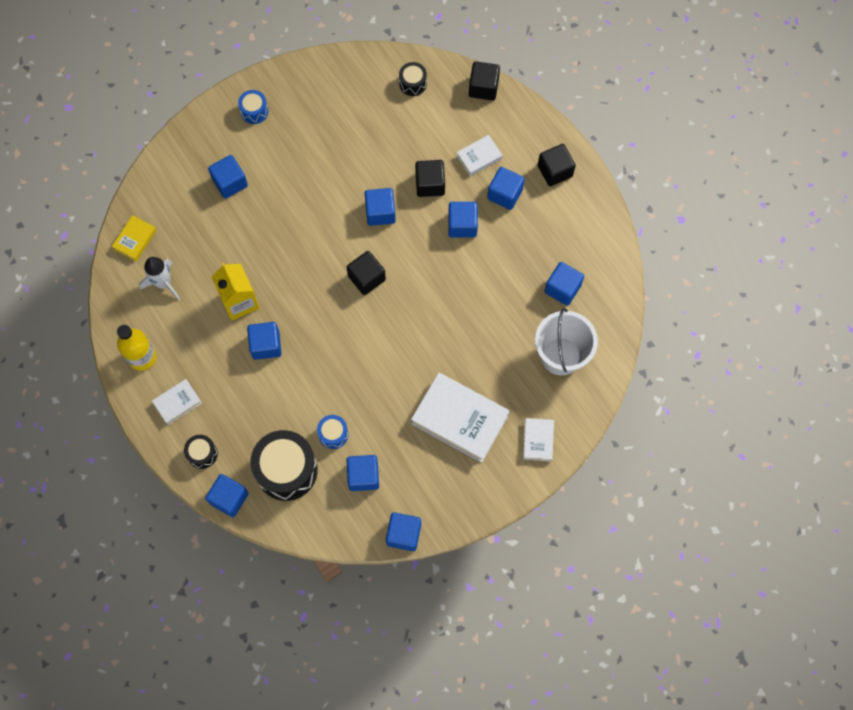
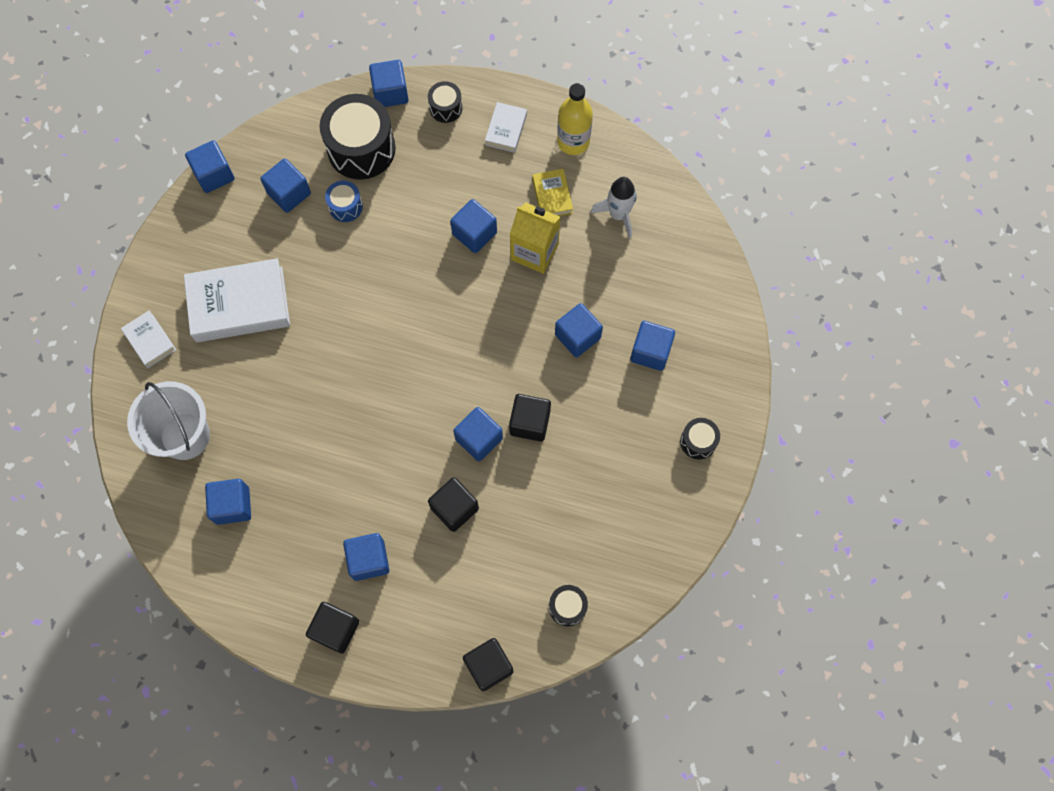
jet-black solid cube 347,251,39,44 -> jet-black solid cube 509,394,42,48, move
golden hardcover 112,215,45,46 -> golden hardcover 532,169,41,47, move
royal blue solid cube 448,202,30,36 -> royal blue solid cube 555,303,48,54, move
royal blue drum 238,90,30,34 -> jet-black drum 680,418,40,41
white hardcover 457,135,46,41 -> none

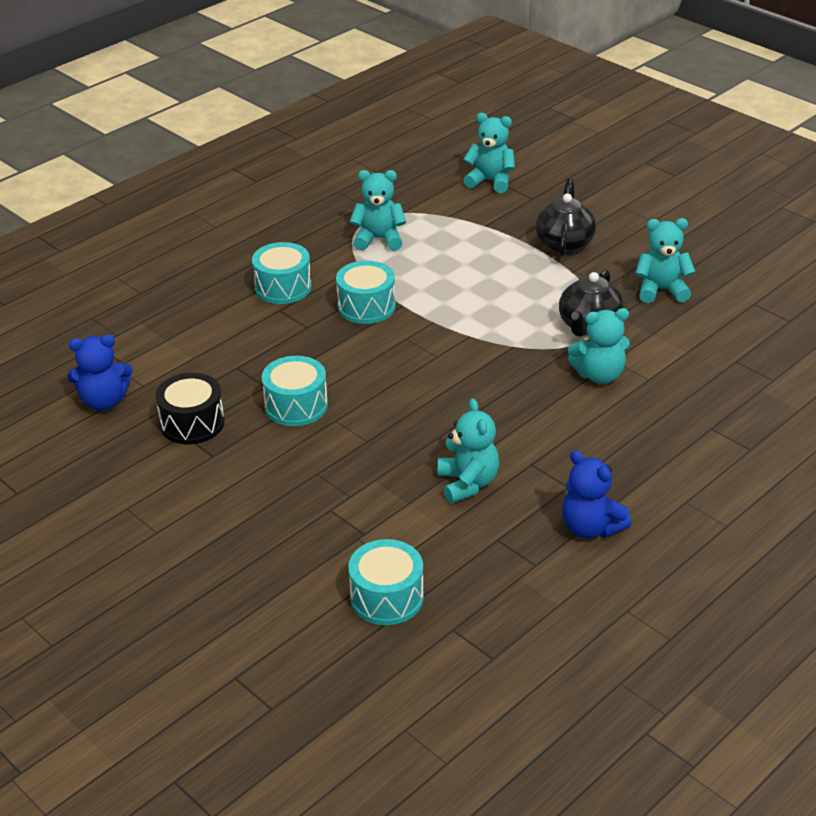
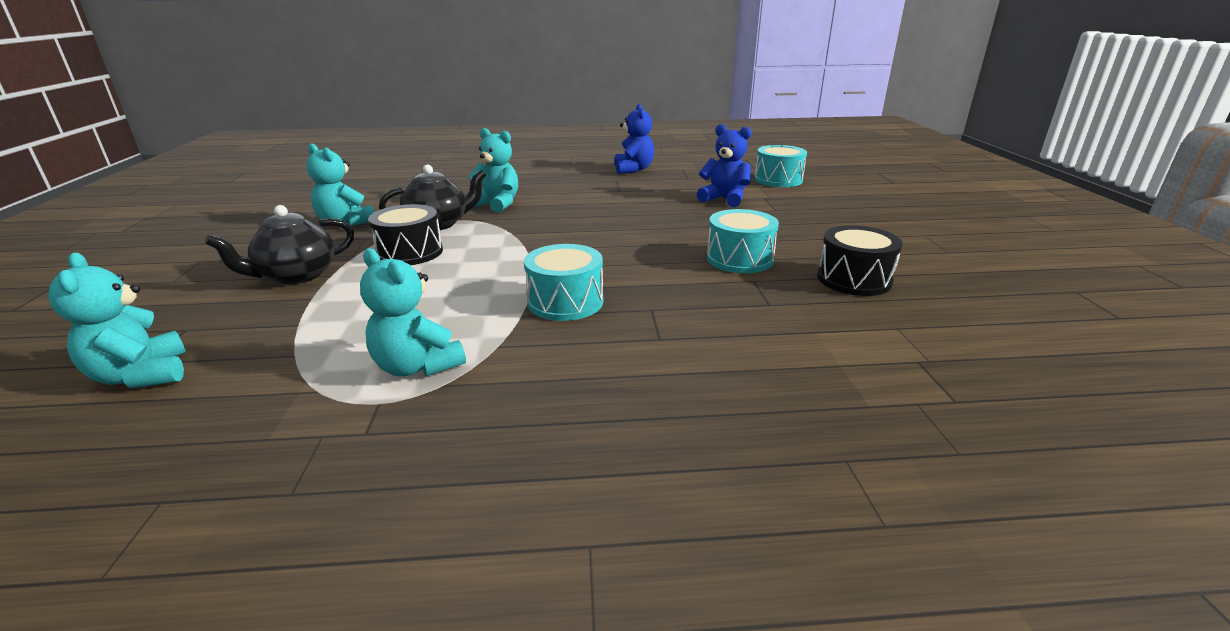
none -> jet-black drum 368,204,75,61
royal blue teddy bear 67,335,66,76 -> royal blue teddy bear 697,124,55,83, move
turquoise drum 252,242,60,62 -> none
turquoise teddy bear 438,399,61,104 -> none

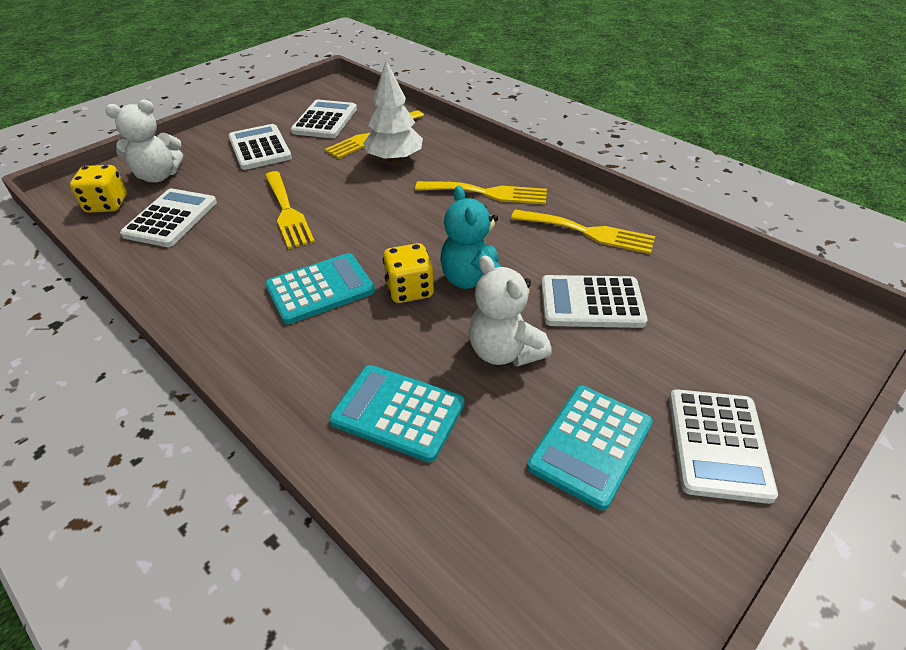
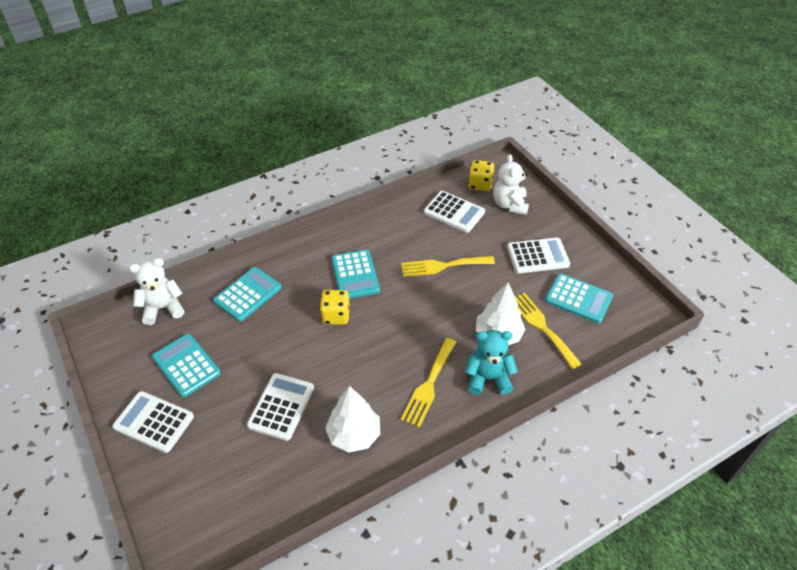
white teddy bear 469,255,83,112 -> white teddy bear 129,258,55,67, move
golden table fork 511,209,144,45 -> white tree 325,386,55,67
turquoise teddy bear 440,186,62,103 -> turquoise teddy bear 465,330,53,65, move
white pocket calculator 291,100,66,38 -> turquoise pocket calculator 545,274,68,49

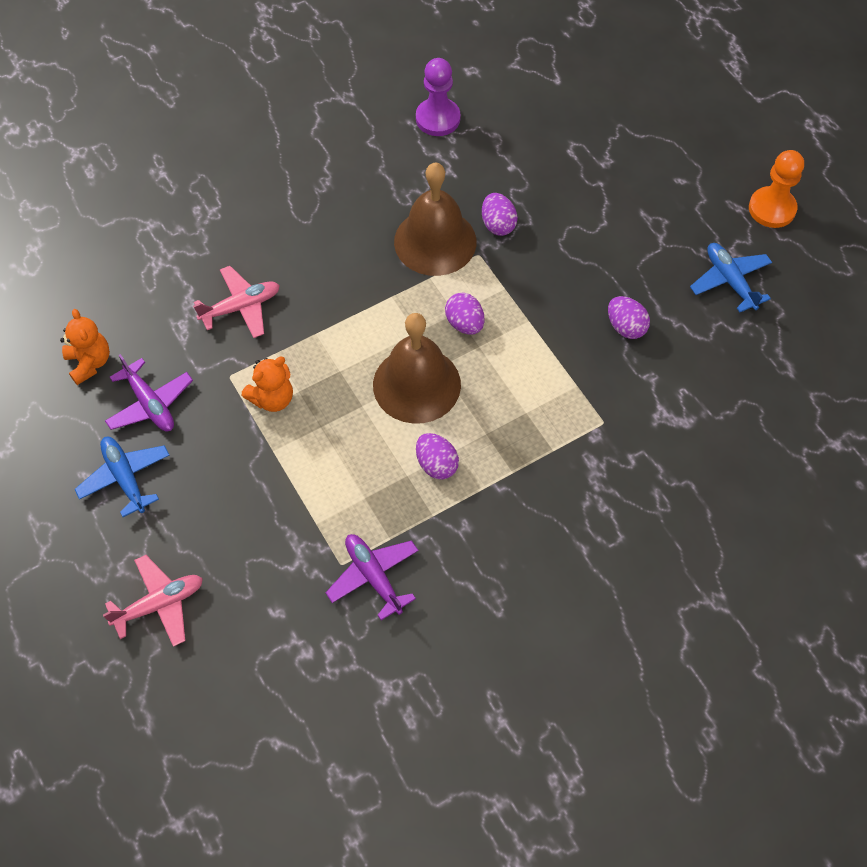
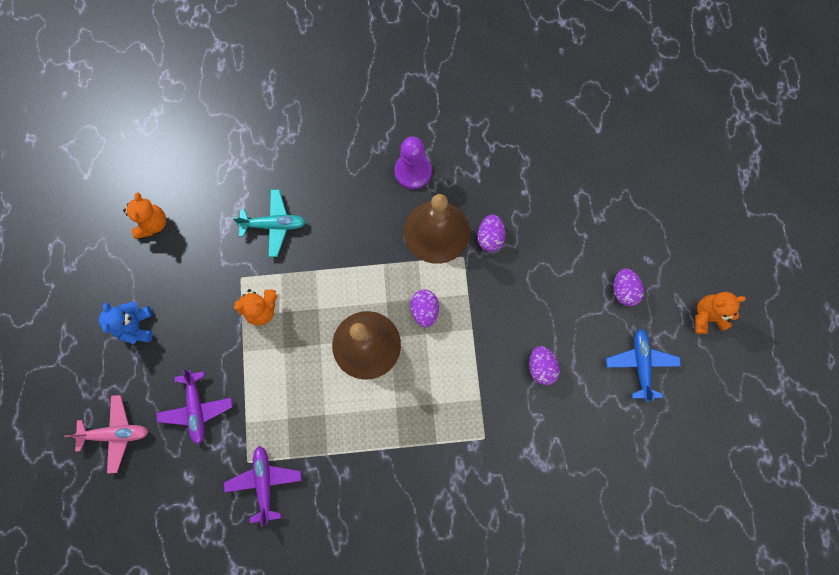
royal blue toy plane 74,437,95,80 -> royal blue teddy bear 99,301,54,43
purple toy plane 105,354,88,77 -> purple toy plane 156,370,77,75, move
pink toy plane 193,266,87,72 -> turquoise toy plane 232,189,74,68
purple chess pawn 416,58,45,78 -> purple chess pawn 394,137,38,52, move
purple toy egg 416,433,43,46 -> purple toy egg 614,268,30,38, move
orange chess pawn 749,150,55,78 -> orange teddy bear 695,292,51,42

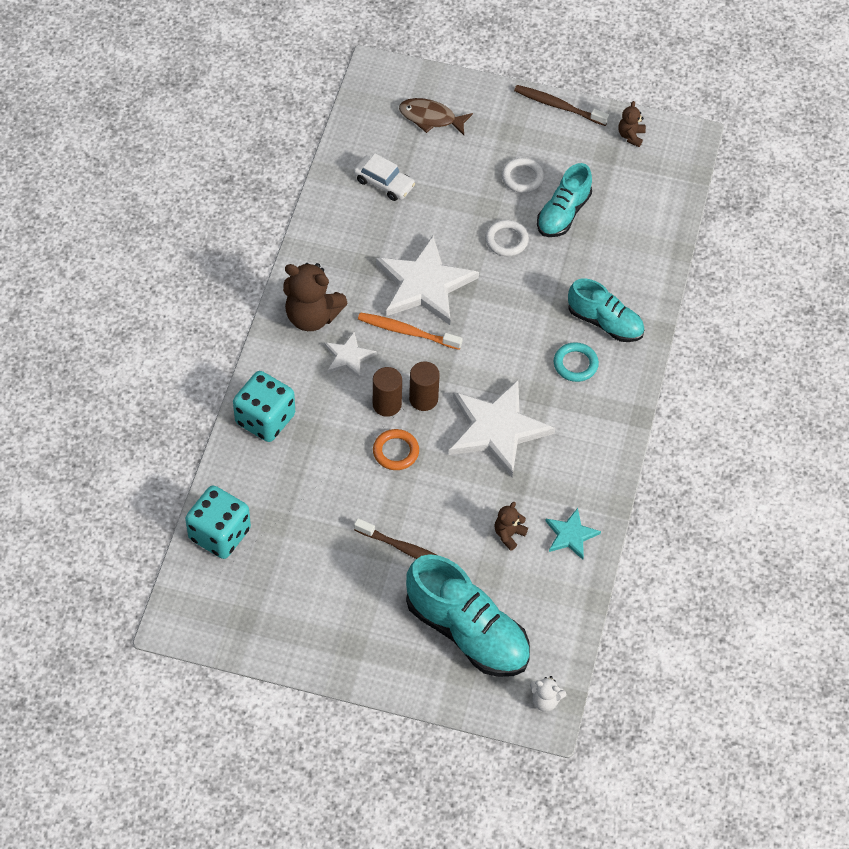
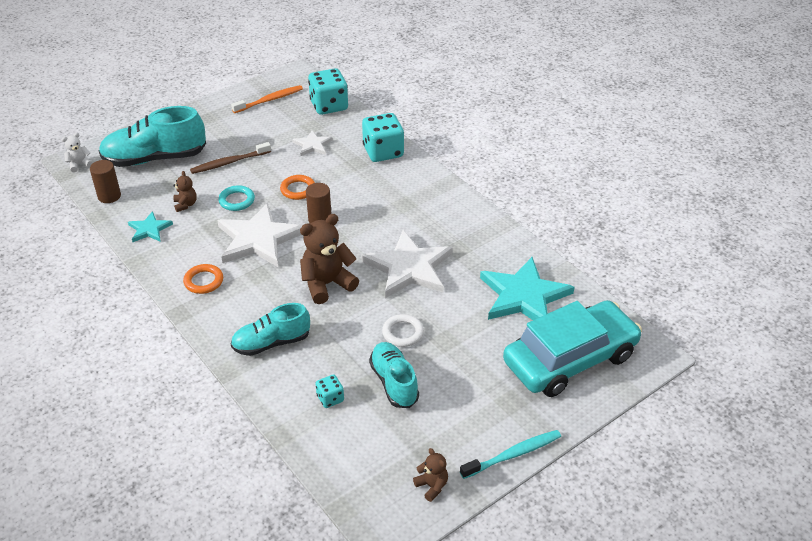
russet solid cylinder 373,367,29,50 -> russet solid cylinder 90,160,31,43, move
none -> orange hoop 183,264,40,30
turquoise hoop 554,342,45,40 -> turquoise hoop 218,185,37,26, move
orange toothbrush 358,312,105,38 -> orange toothbrush 231,85,72,28, move
white five-pointed star 324,331,53,47 -> white five-pointed star 292,130,41,26, move
russet teddy bear 283,263,65,68 -> russet teddy bear 300,214,59,90, move
none -> turquoise dice 315,374,29,34
russet toothbrush 514,85,95,41 -> turquoise toothbrush 460,430,101,49
white automobile 354,153,61,48 -> turquoise five-pointed star 480,257,94,63
russet fish 399,98,74,37 -> turquoise automobile 503,300,139,97
white hoop 502,158,42,35 -> none

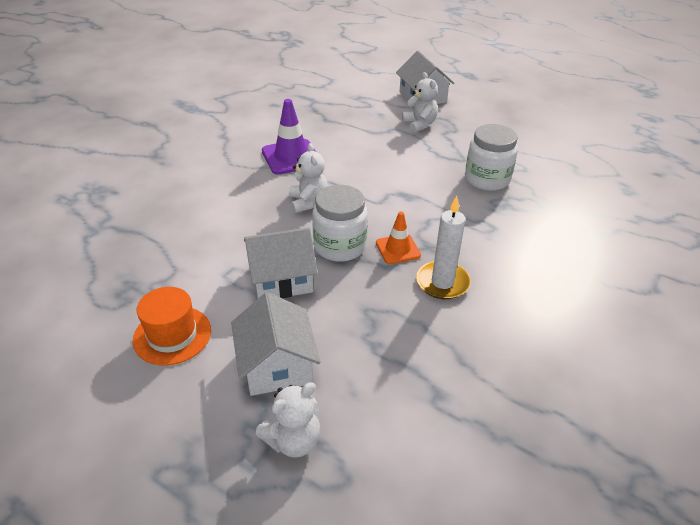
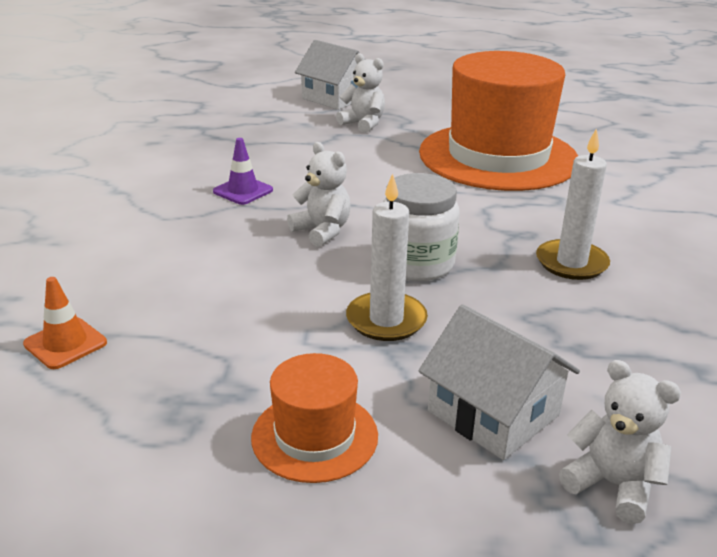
orange safety cone 376,212,45,52 -> orange safety cone 23,277,84,92, move
purple safety cone 262,99,54,76 -> purple safety cone 213,138,60,67, x0.61
white cottage 244,227,74,71 -> white wax candle 346,173,82,168
white jar 465,124,53,67 -> orange hat 419,51,159,140
white teddy bear 256,382,65,76 -> white teddy bear 559,360,122,164, 75 degrees counterclockwise

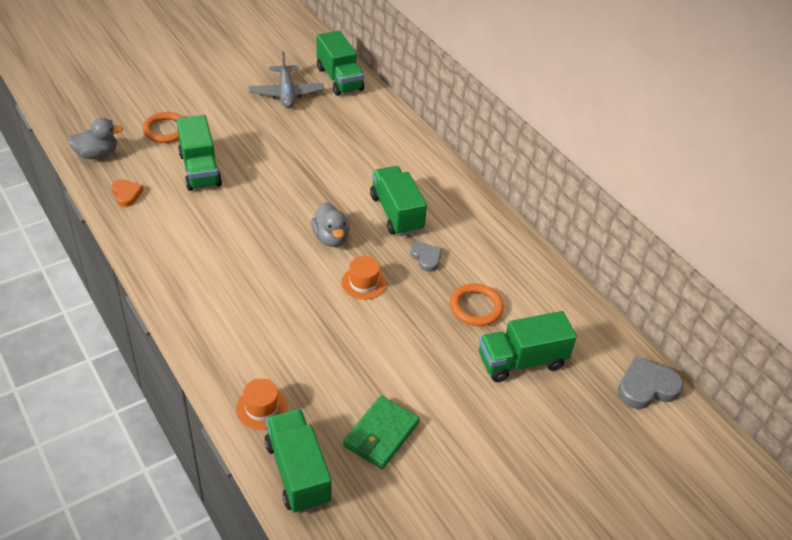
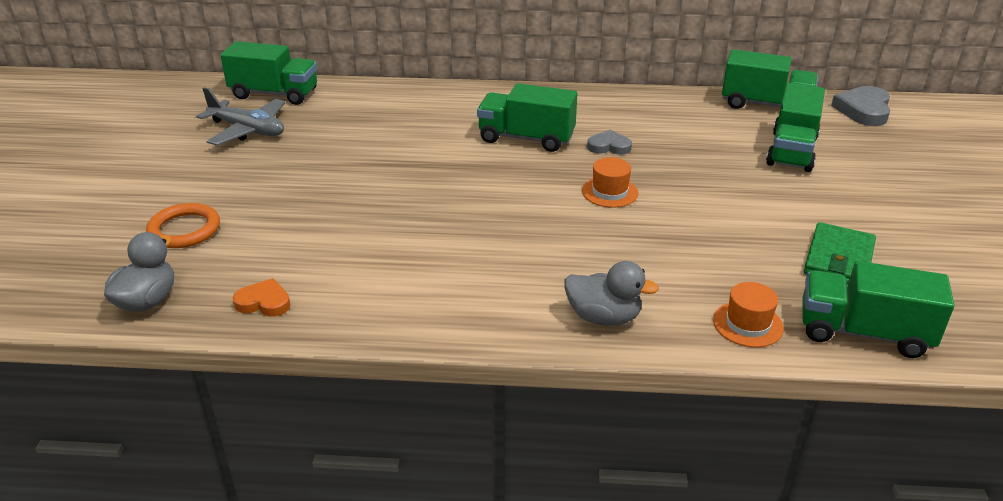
gray duck 311,202,39,45 -> gray duck 564,261,95,65, move
leaf-green lorry 176,115,46,76 -> leaf-green lorry 722,49,96,60, move
leaf-green billfold 343,396,77,73 -> leaf-green billfold 804,222,72,63, 45 degrees clockwise
orange hoop 450,284,54,42 -> none

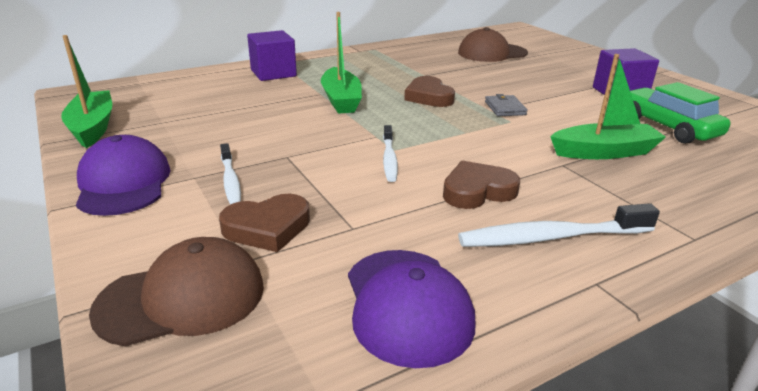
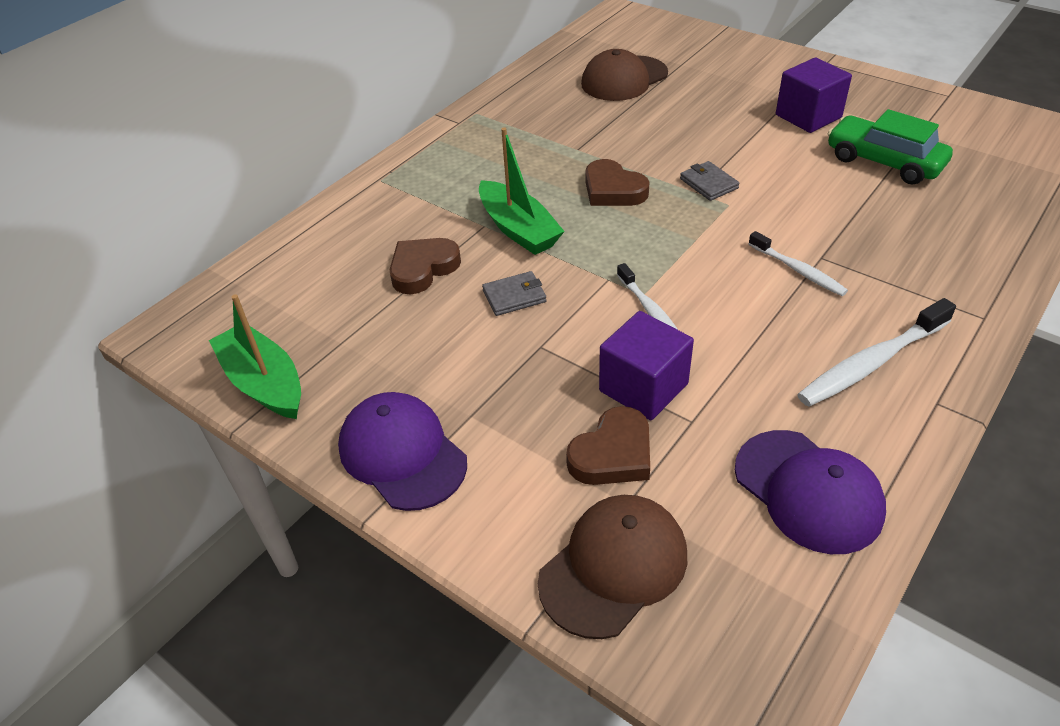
russet heart 443,161,77,48 -> russet heart 390,238,71,56, move
none -> gray billfold 482,271,65,45
purple solid cube 247,30,50,51 -> purple solid cube 599,311,95,109, move
white toothbrush 220,143,21,61 -> white toothbrush 749,231,99,65, move
leaf-green boat 550,54,116,105 -> none

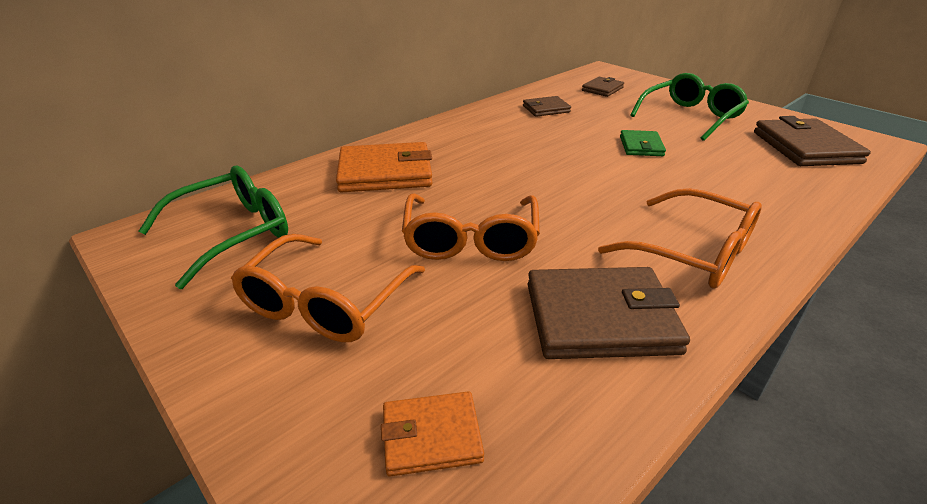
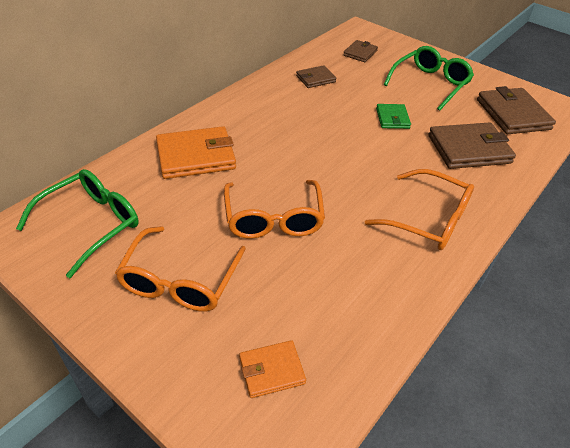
russet billfold 528,267,162,92 -> russet billfold 428,122,88,47, move

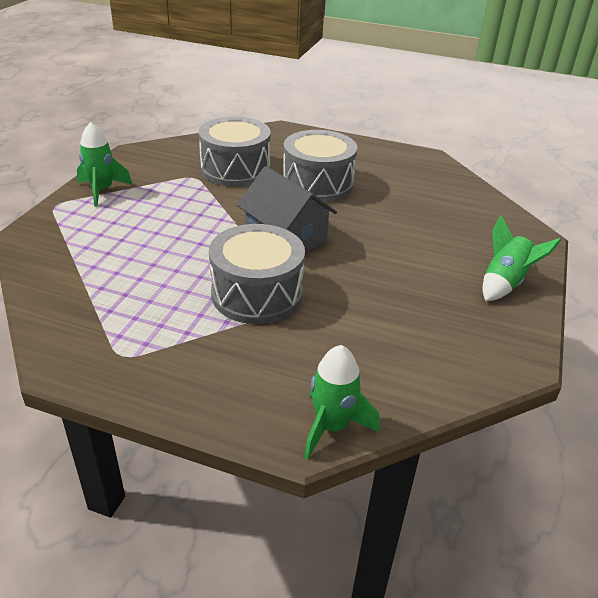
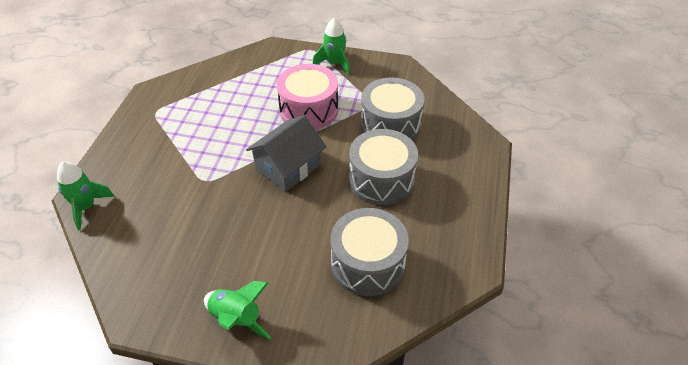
none -> pink drum 277,64,61,66
gray drum 209,224,96,100 -> gray drum 331,208,78,88, move

